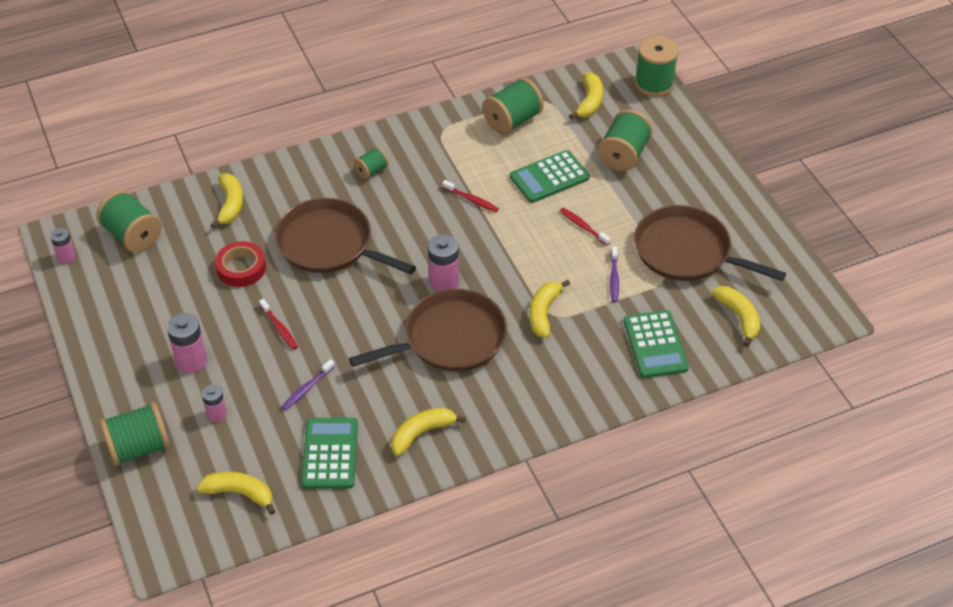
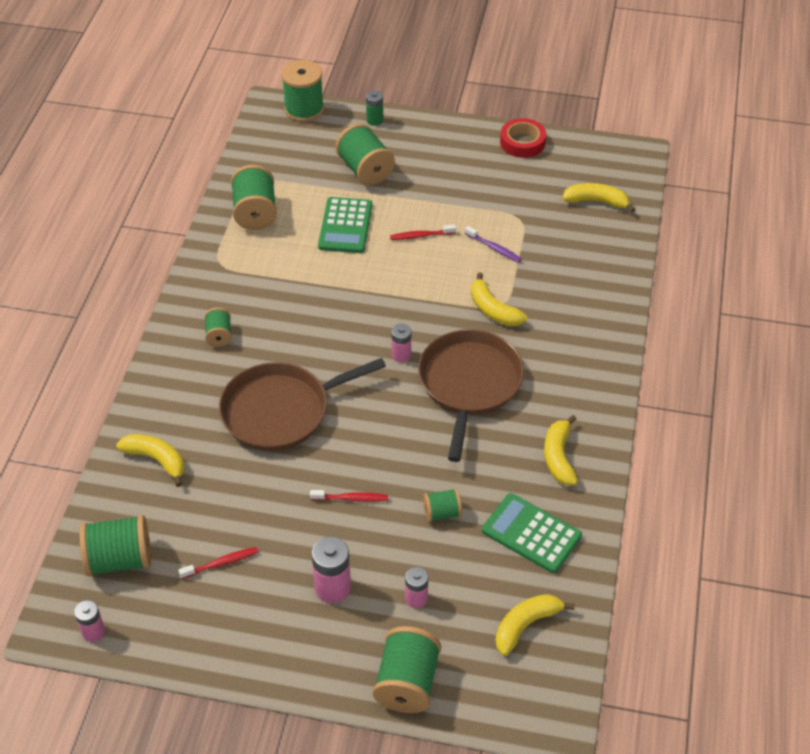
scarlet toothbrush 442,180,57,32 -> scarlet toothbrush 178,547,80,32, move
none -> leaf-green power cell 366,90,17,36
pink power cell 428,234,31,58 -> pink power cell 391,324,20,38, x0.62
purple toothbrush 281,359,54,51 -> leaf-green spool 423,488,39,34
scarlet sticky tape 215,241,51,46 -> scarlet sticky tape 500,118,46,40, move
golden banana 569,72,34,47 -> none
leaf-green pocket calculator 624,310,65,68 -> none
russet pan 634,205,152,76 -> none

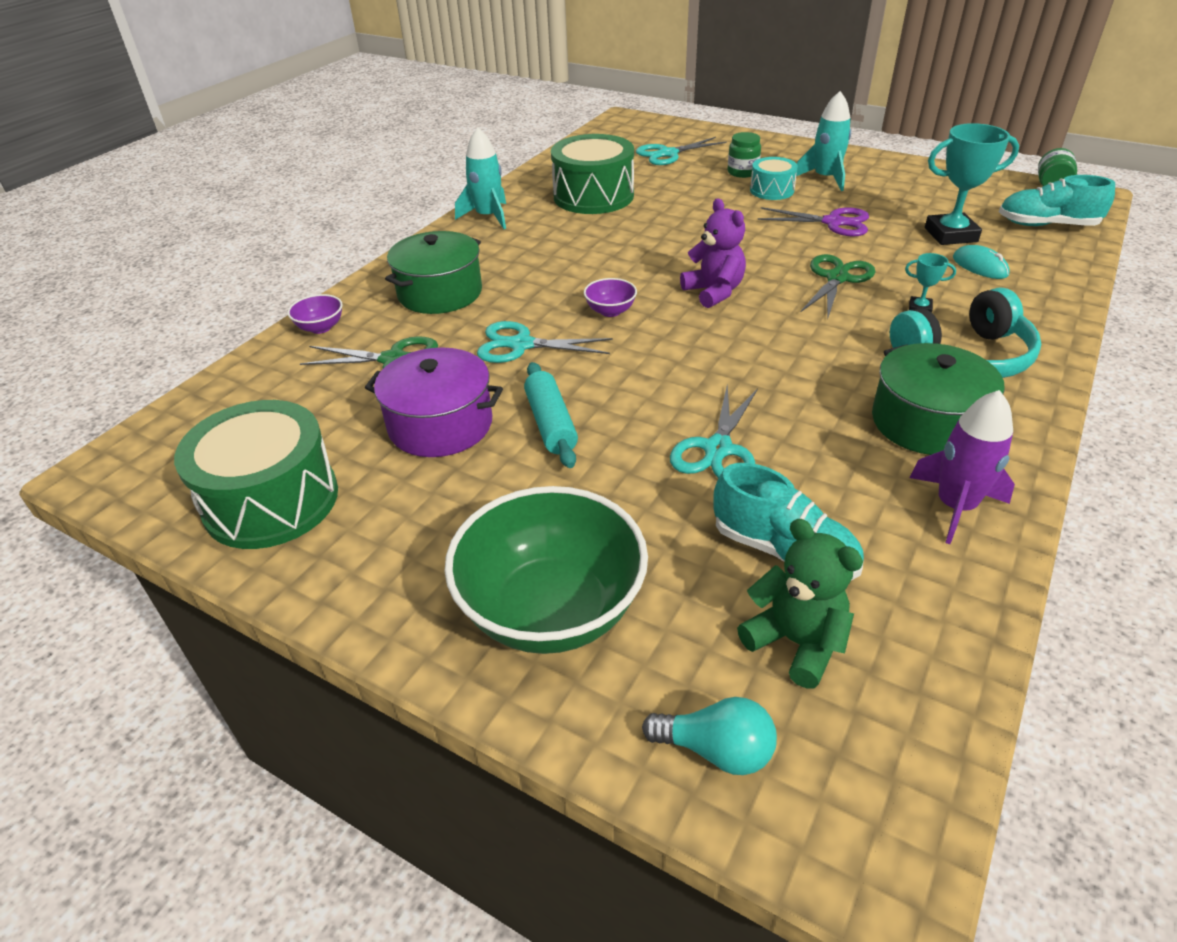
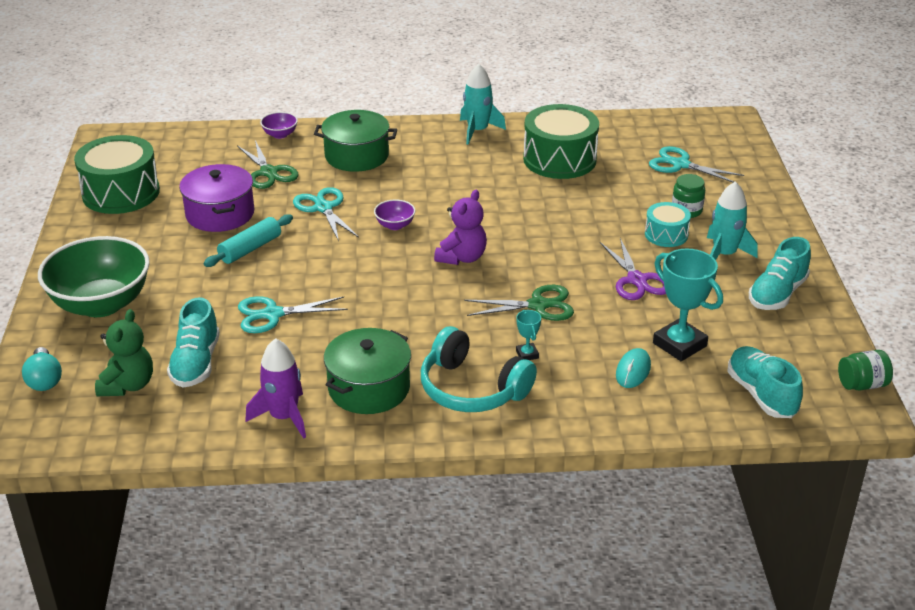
none -> turquoise sneaker 749,237,62,73

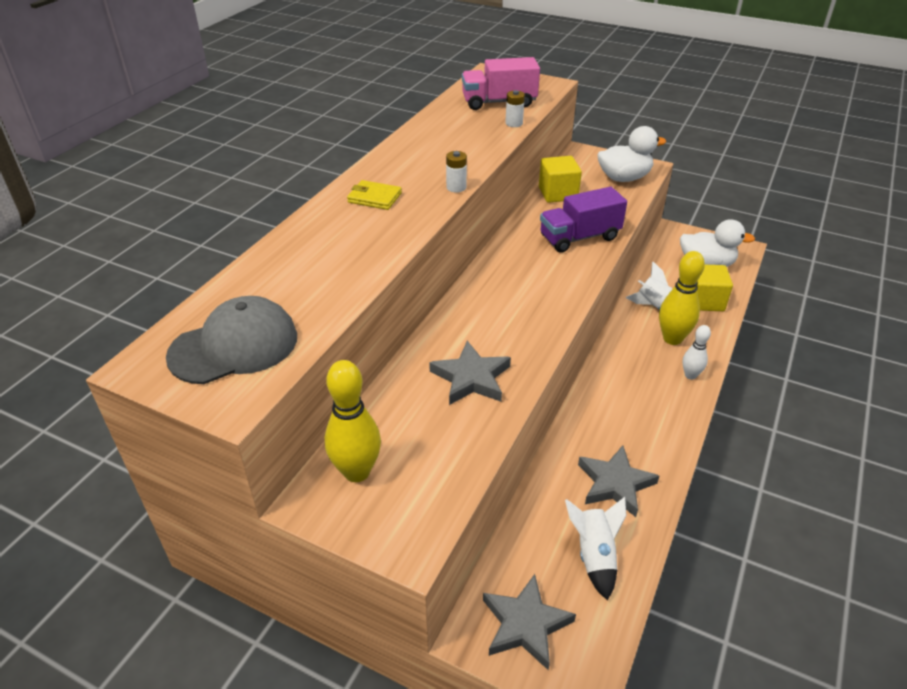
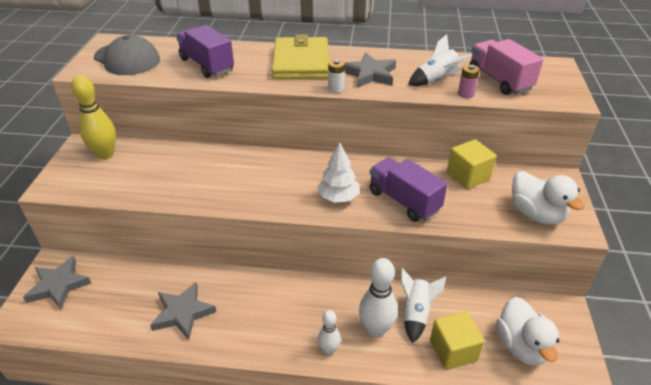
none -> purple lorry 176,25,58,53
golden billfold 347,180,55,30 -> golden billfold 272,34,57,45, x2.09
none -> white tree 317,142,42,61
gray five-pointed star 429,341,82,64 -> gray five-pointed star 344,53,52,35, move
golden skittle 659,251,46,94 -> white skittle 359,258,39,80
white spaceship 565,497,61,103 -> white spaceship 408,34,64,52, move
white power cell 505,90,20,37 -> pink power cell 458,65,22,33

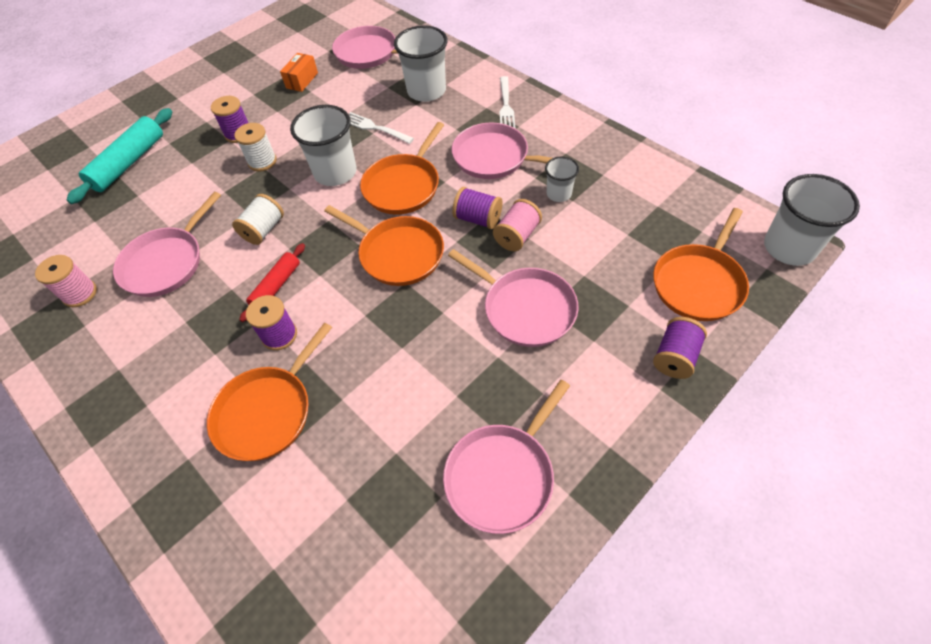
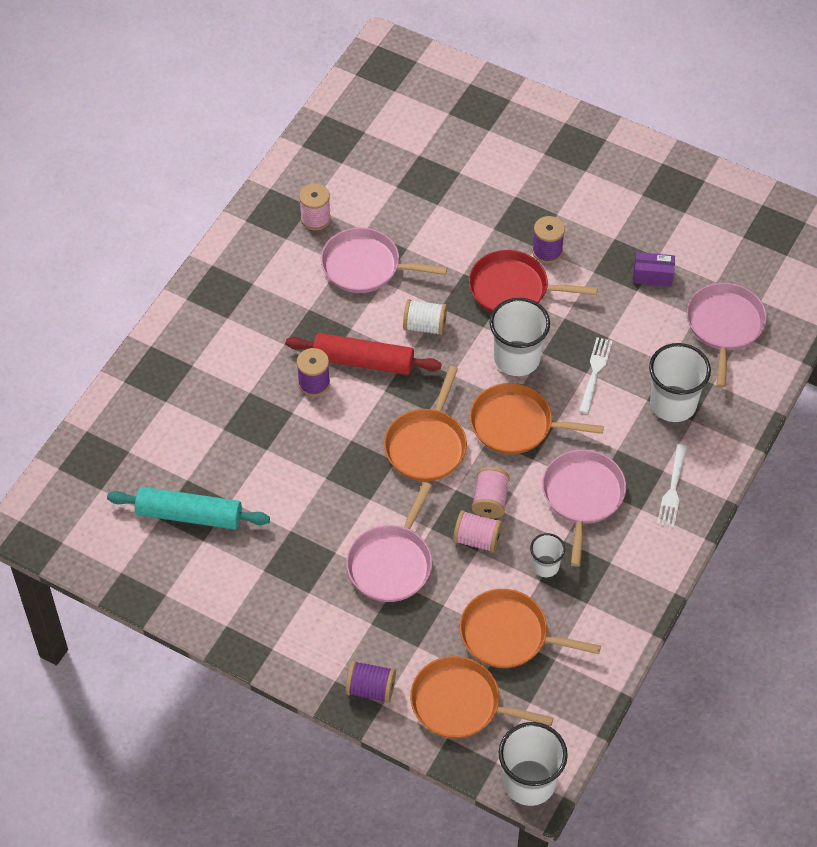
turquoise pastry roller 67,108,105,96 -> turquoise pastry roller 107,487,163,43, move
scarlet pastry roller 239,243,66,79 -> scarlet pastry roller 286,333,156,42, x1.64
orange pan 207,323,125,138 -> orange pan 460,589,141,79, move
white spool 234,123,43,48 -> scarlet pan 469,250,128,63
purple spool 452,187,50,42 -> pink spool 472,467,38,52
orange box 280,53,38,39 -> purple box 633,252,42,34
white table fork 499,76,16,52 -> white table fork 657,444,30,84, 60 degrees counterclockwise
pink pan 443,380,127,154 -> none

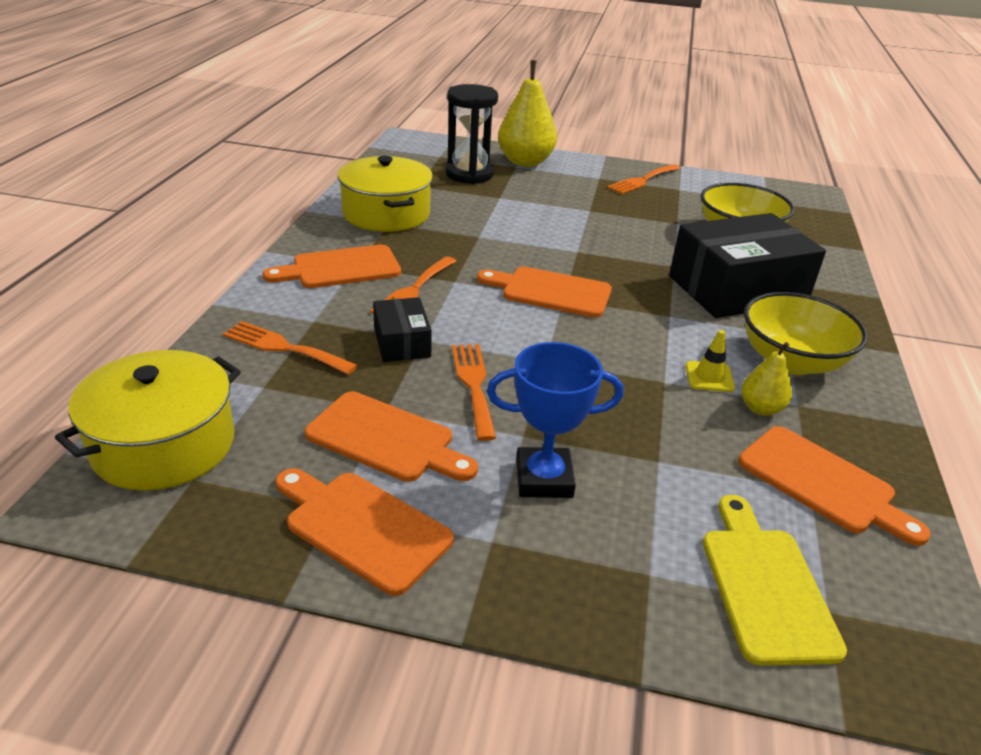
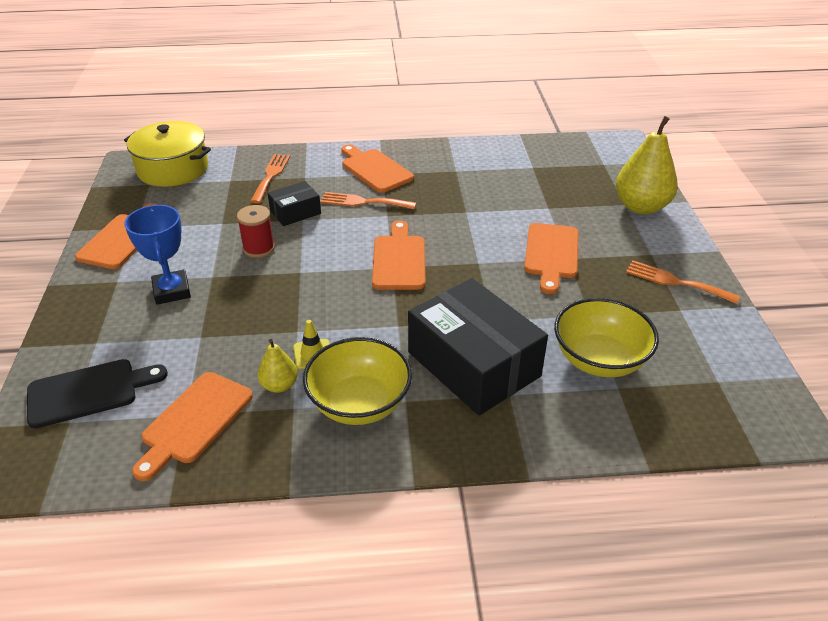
golden chopping board 703,495,144,171 -> jet-black chopping board 27,359,141,70
orange table fork 452,344,44,97 -> scarlet spool 237,205,38,53
orange chopping board 304,391,174,91 -> orange chopping board 524,223,55,71, move
golden pot 338,156,95,76 -> none
jet-black hourglass 446,84,52,100 -> none

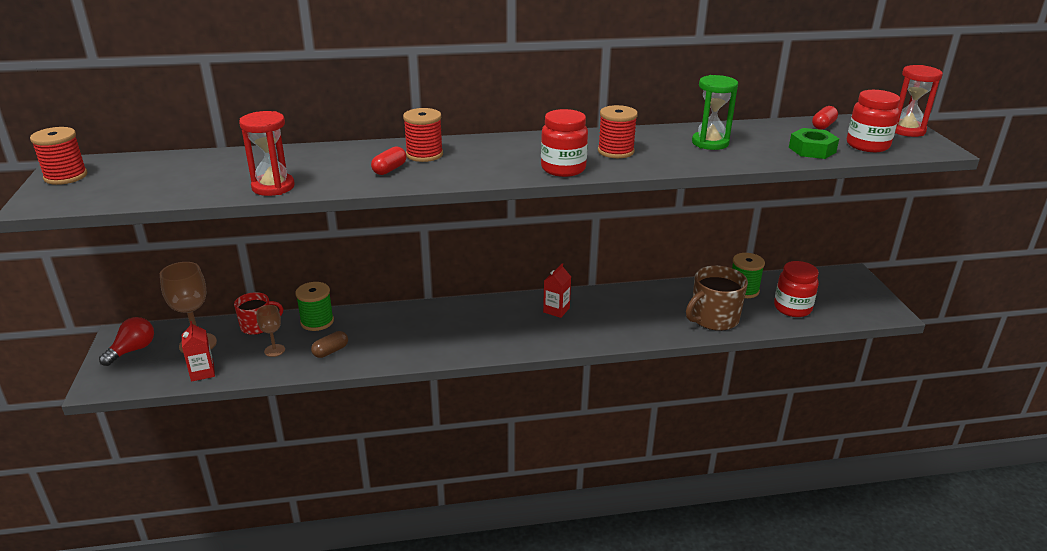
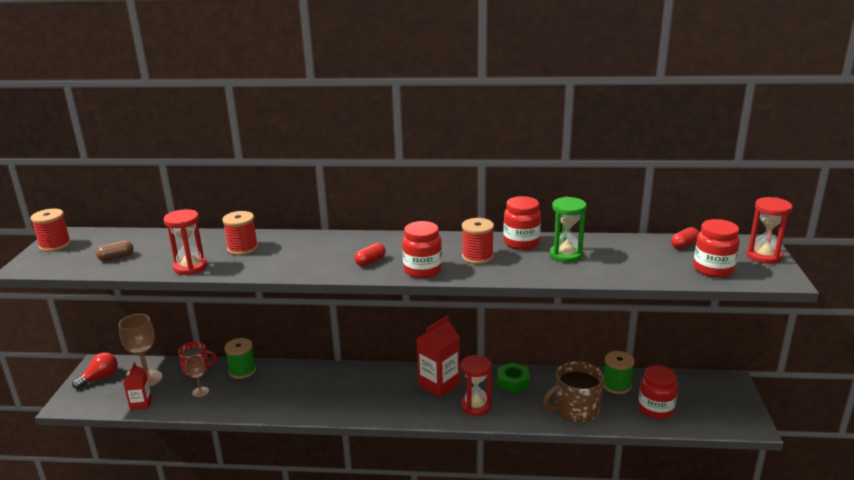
russet pill shape 311,331,37,27 -> russet pill shape 96,240,38,21, move
scarlet spool 403,108,40,54 -> scarlet spool 222,211,36,44, move
scarlet pill shape 371,146,36,29 -> scarlet pill shape 354,243,32,23, move
scarlet carton 543,263,28,55 -> scarlet carton 417,315,43,82, x1.71
none -> scarlet hourglass 461,355,31,61
leaf-green hexagon nut 789,128,50,31 -> leaf-green hexagon nut 497,362,33,31, move
none -> scarlet jar 503,196,38,54

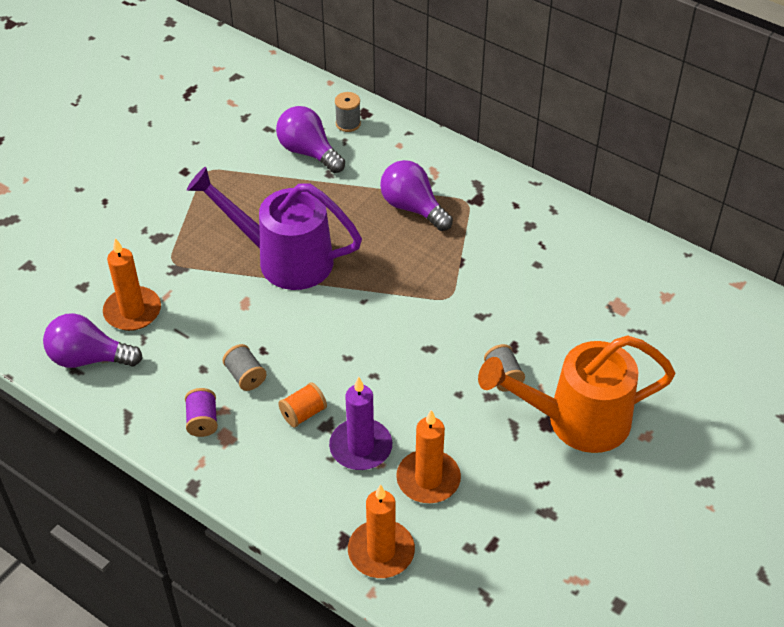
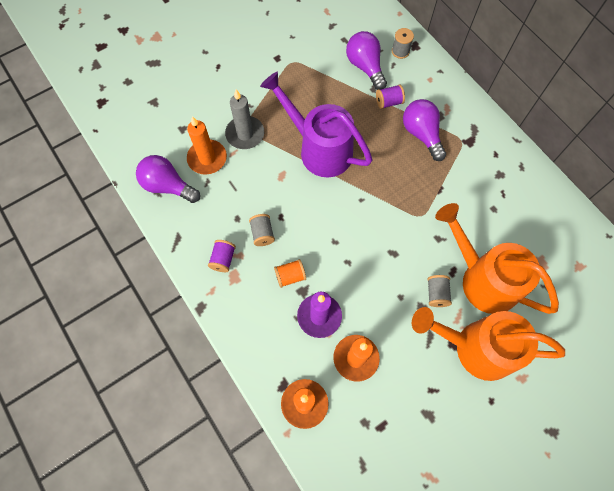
none -> gray wax candle 225,90,39,59
none -> purple spool 376,84,29,25
none -> orange watering can 435,203,124,111

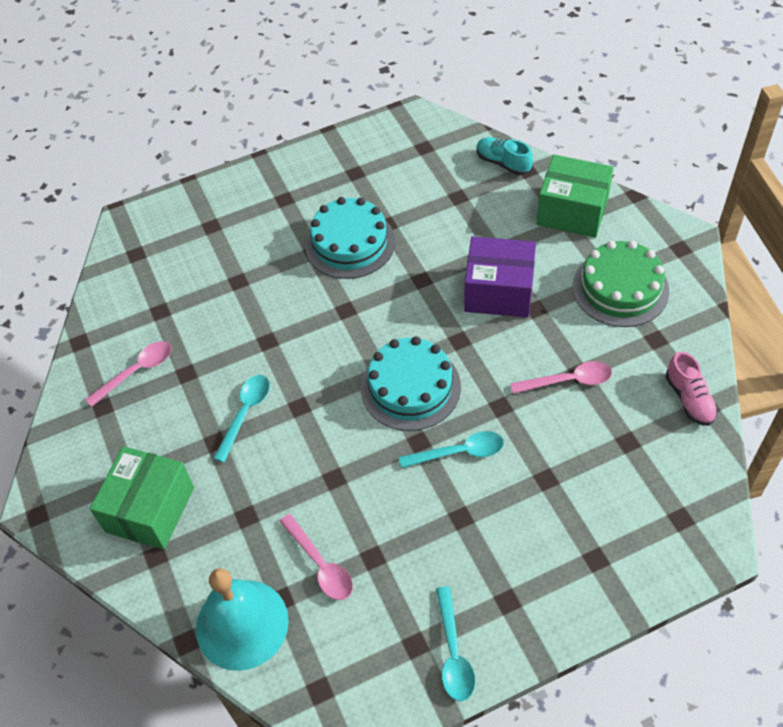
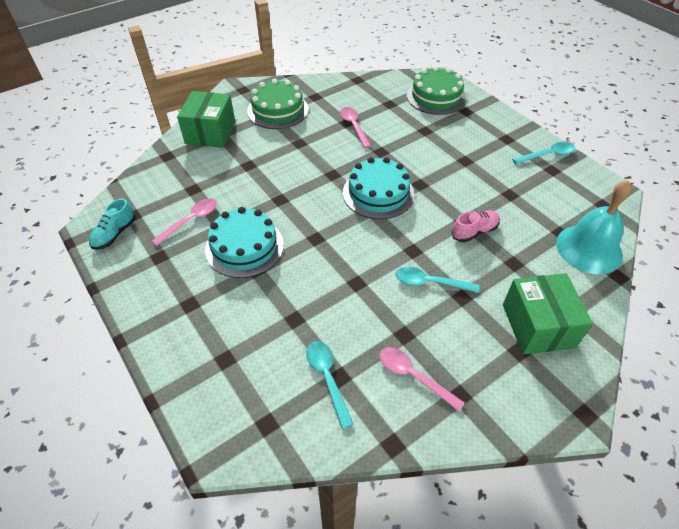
turquoise sneaker 477,137,56,38 -> turquoise sneaker 89,198,47,52, move
pink tablespoon 279,514,74,86 -> pink tablespoon 152,199,65,47, move
turquoise tablespoon 399,431,105,37 -> turquoise tablespoon 306,341,48,88, move
none -> leaf-green cake 407,66,60,49
pink sneaker 666,352,52,74 -> pink sneaker 451,210,49,32, move
leaf-green box 90,446,104,104 -> leaf-green box 503,273,90,82, 75 degrees clockwise
purple box 464,236,72,82 -> none

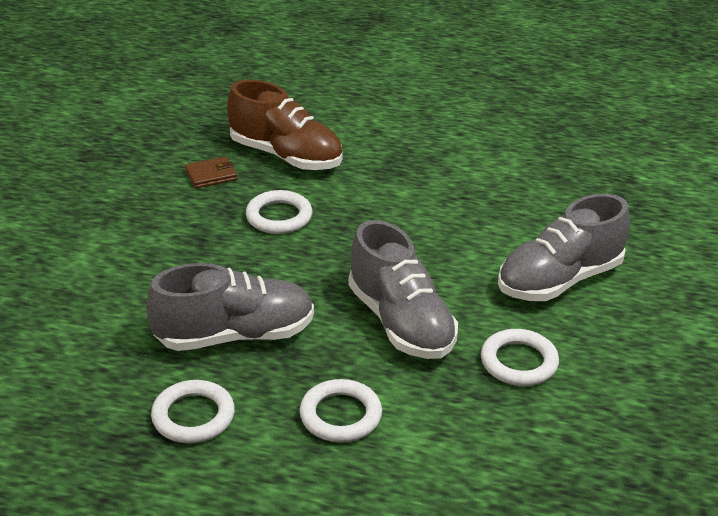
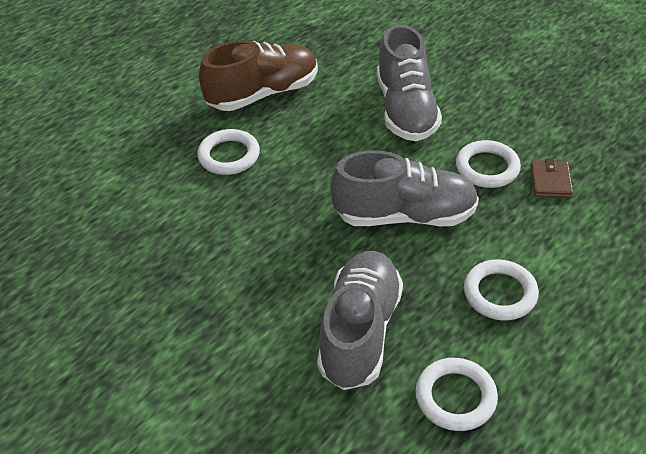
white hoop 246,190,66,44 -> white hoop 197,129,63,46, move
russet sneaker 227,80,116,90 -> russet sneaker 199,40,119,71, move
russet billfold 185,156,52,32 -> russet billfold 530,158,43,40, move

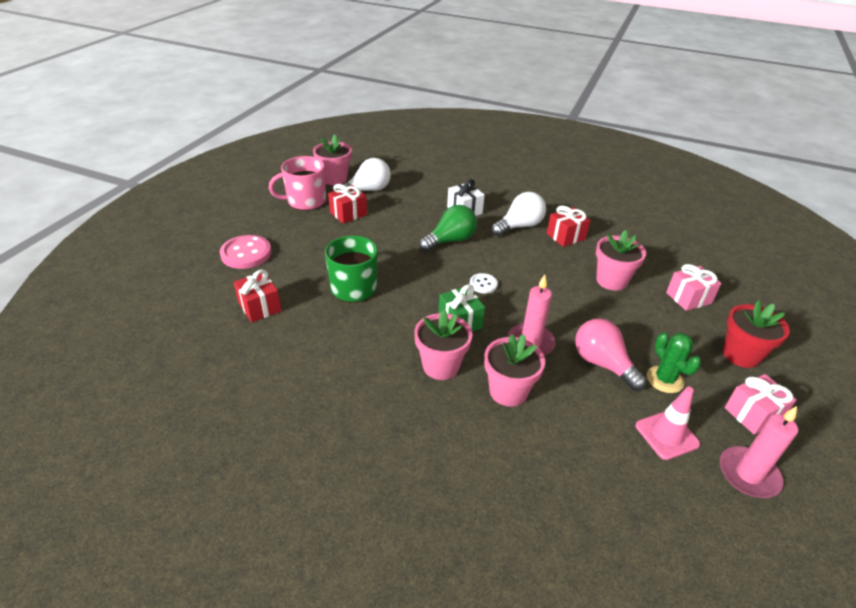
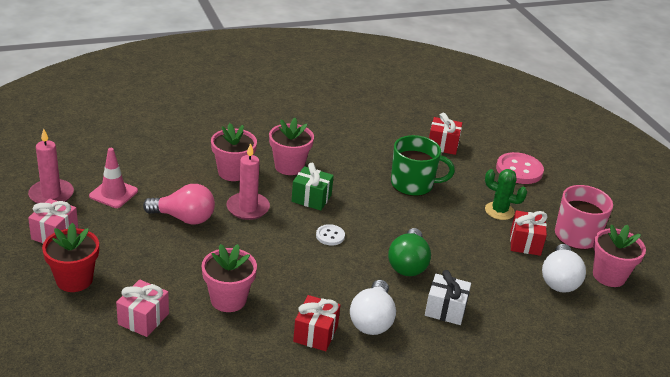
leaf-green prickly plant 647,332,54,61 -> leaf-green prickly plant 485,169,42,51, move

